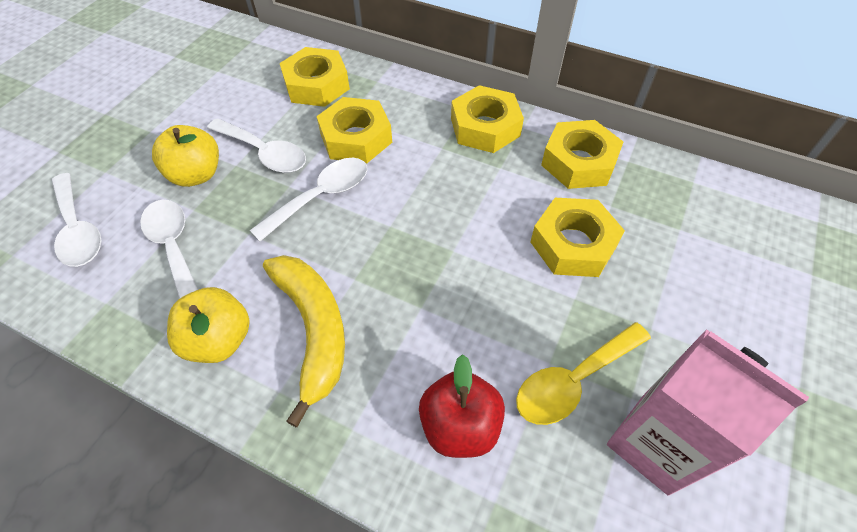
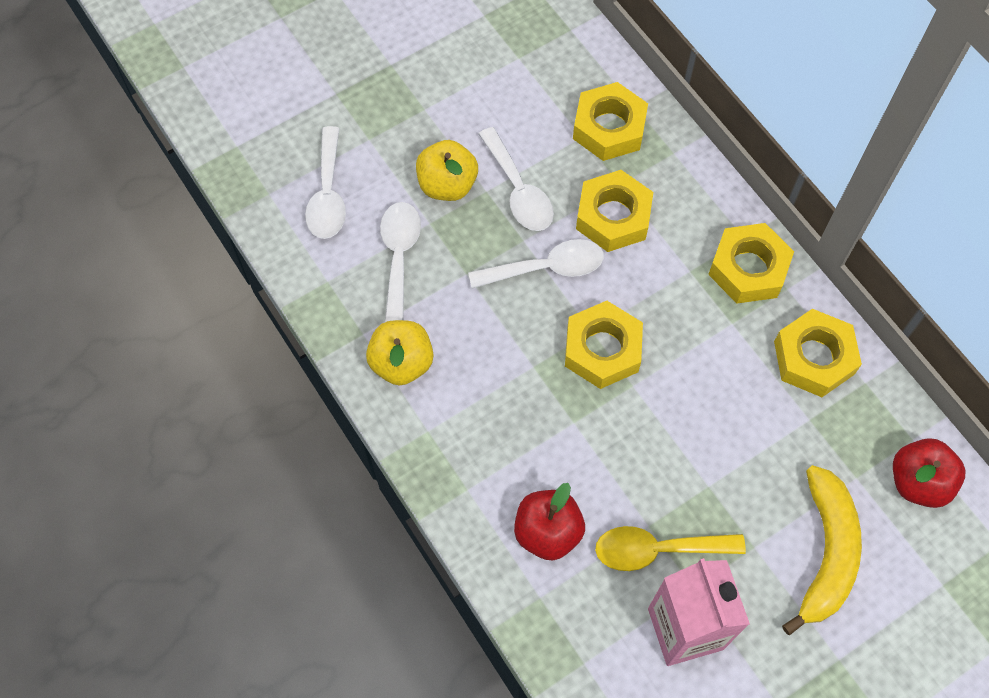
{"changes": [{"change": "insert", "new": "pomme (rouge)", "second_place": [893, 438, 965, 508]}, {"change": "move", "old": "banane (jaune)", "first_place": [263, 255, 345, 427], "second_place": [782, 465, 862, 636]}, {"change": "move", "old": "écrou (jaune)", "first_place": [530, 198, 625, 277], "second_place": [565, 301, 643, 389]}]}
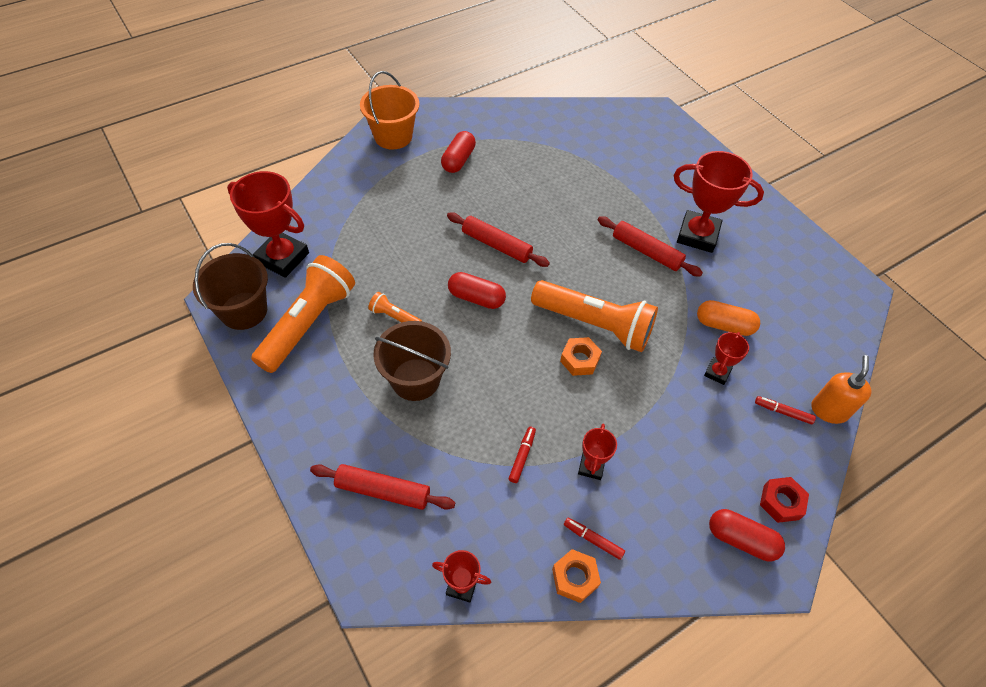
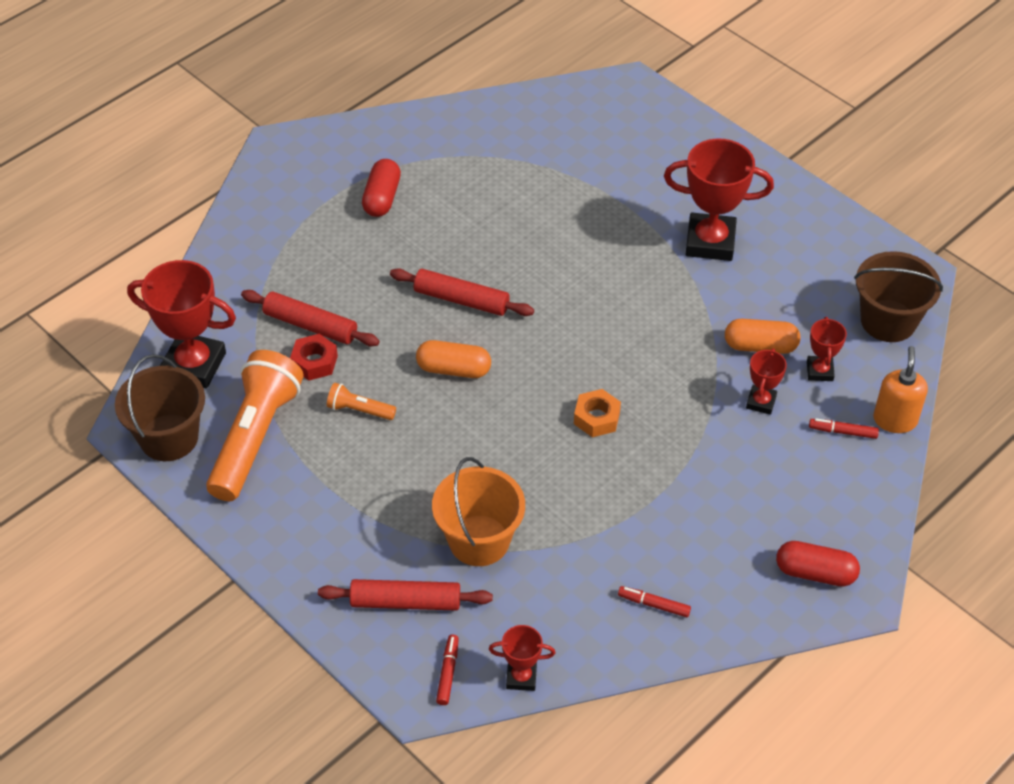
{"changes": [{"change": "delete", "old": "lampe de poche (orange)", "first_place": [531, 280, 658, 352]}, {"change": "delete", "old": "écrou (orange)", "first_place": [552, 549, 601, 603]}, {"change": "move", "old": "seau (orange)", "first_place": [360, 71, 419, 149], "second_place": [432, 457, 525, 566]}, {"change": "move", "old": "seau (marron)", "first_place": [374, 321, 451, 401], "second_place": [854, 251, 943, 342]}, {"change": "move", "old": "feutre (rouge)", "first_place": [508, 427, 536, 483], "second_place": [436, 634, 459, 705]}, {"change": "move", "old": "trophée (rouge)", "first_place": [578, 424, 617, 480], "second_place": [807, 317, 847, 381]}, {"change": "move", "old": "rouleau à pâtisserie (rouge)", "first_place": [598, 216, 703, 277], "second_place": [241, 290, 380, 346]}, {"change": "move", "old": "écrou (rouge)", "first_place": [760, 477, 809, 523], "second_place": [290, 334, 338, 381]}, {"change": "recolor", "old": "gélule (rouge)", "new": "gélule (orange)", "first_place": [448, 272, 506, 309], "second_place": [416, 340, 491, 378]}]}
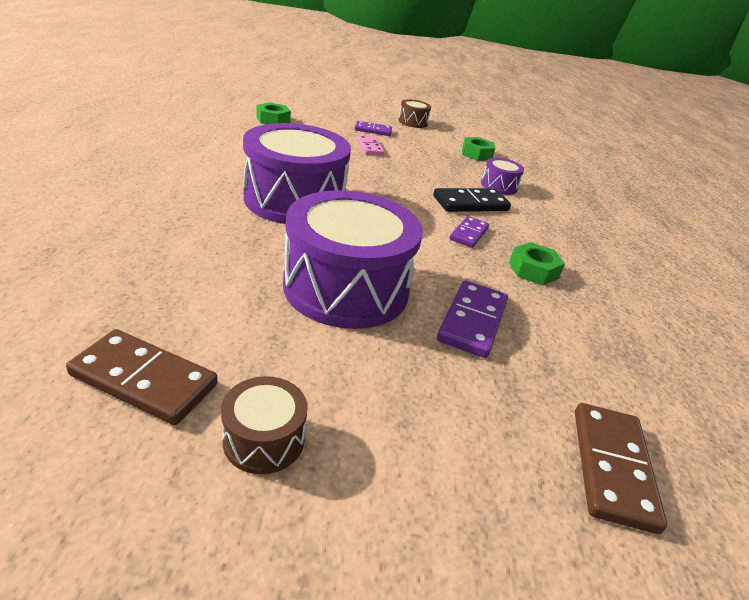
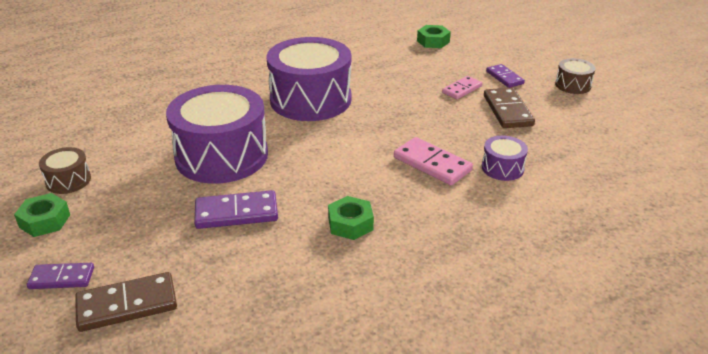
{"changes": [{"change": "move", "old": "domino (marron)", "first_place": [66, 329, 218, 425], "second_place": [484, 88, 535, 128]}, {"change": "move", "old": "domino (violet)", "first_place": [450, 216, 489, 248], "second_place": [27, 263, 94, 289]}, {"change": "move", "old": "écrou (vert)", "first_place": [462, 137, 495, 161], "second_place": [14, 193, 70, 237]}, {"change": "recolor", "old": "domino (noir)", "new": "domino (rose)", "first_place": [433, 188, 511, 212], "second_place": [394, 137, 473, 185]}]}
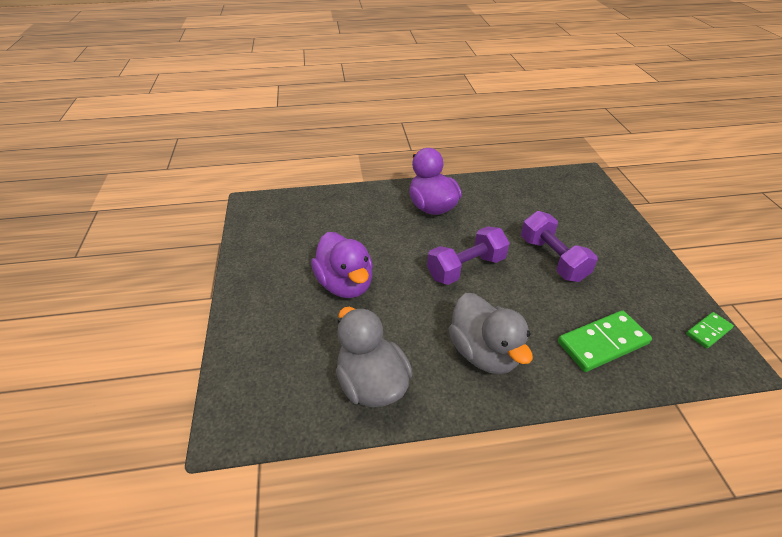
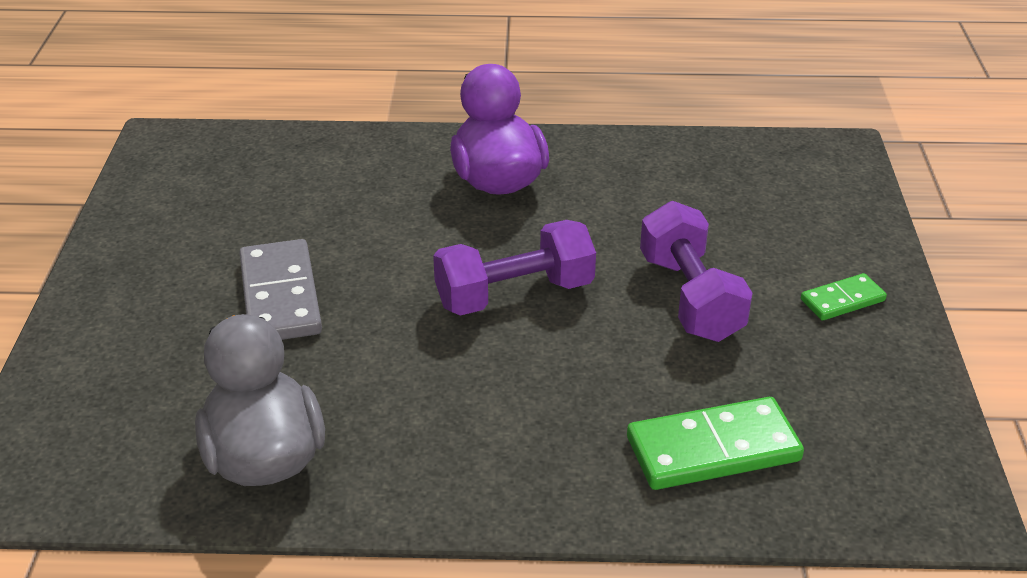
{"changes": [{"change": "delete", "old": "canard (gris)", "first_place": [448, 293, 533, 374]}, {"change": "move", "old": "domino (vert)", "first_place": [686, 312, 734, 349], "second_place": [801, 273, 887, 320]}, {"change": "replace", "old": "canard (violet)", "new": "domino (gris)", "first_place": [311, 232, 373, 298], "second_place": [239, 239, 322, 340]}]}
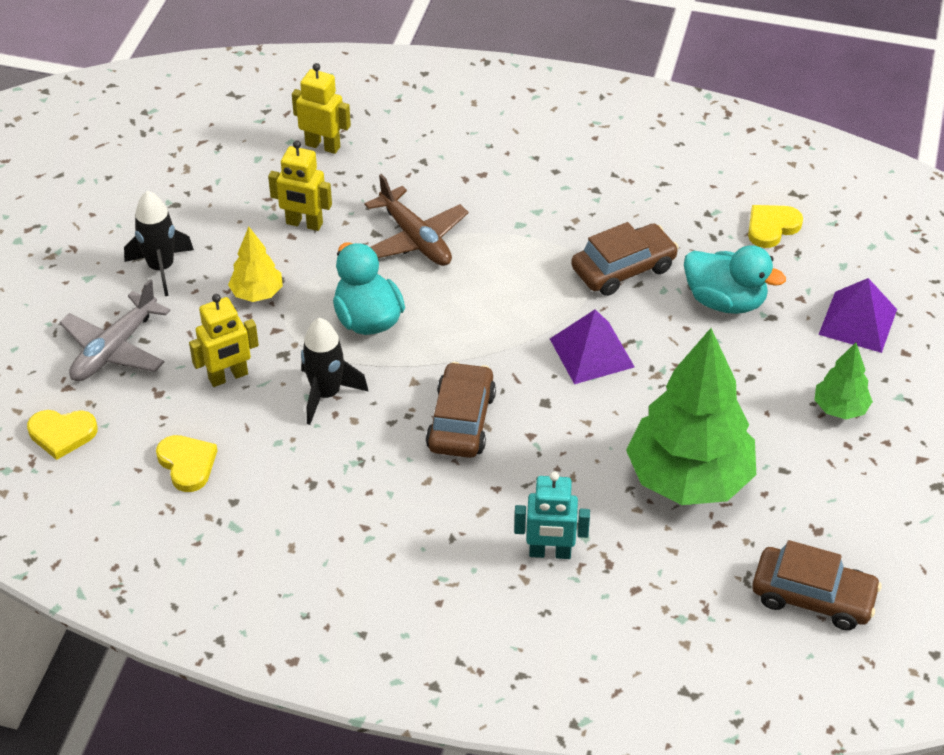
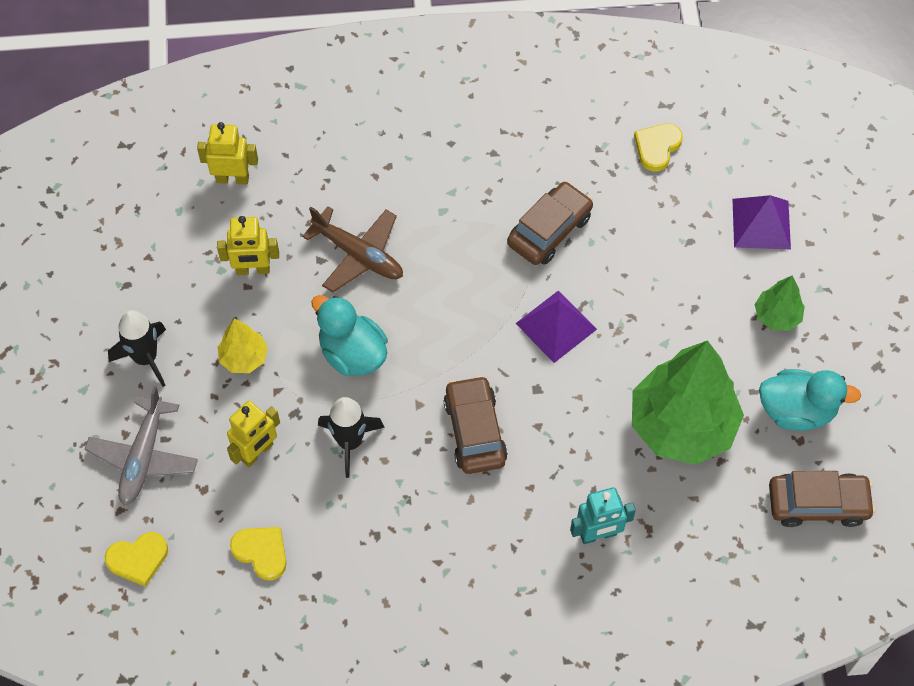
{"changes": [{"change": "move", "old": "canard (turquoise)", "first_place": [684, 245, 786, 314], "second_place": [759, 369, 861, 431]}]}
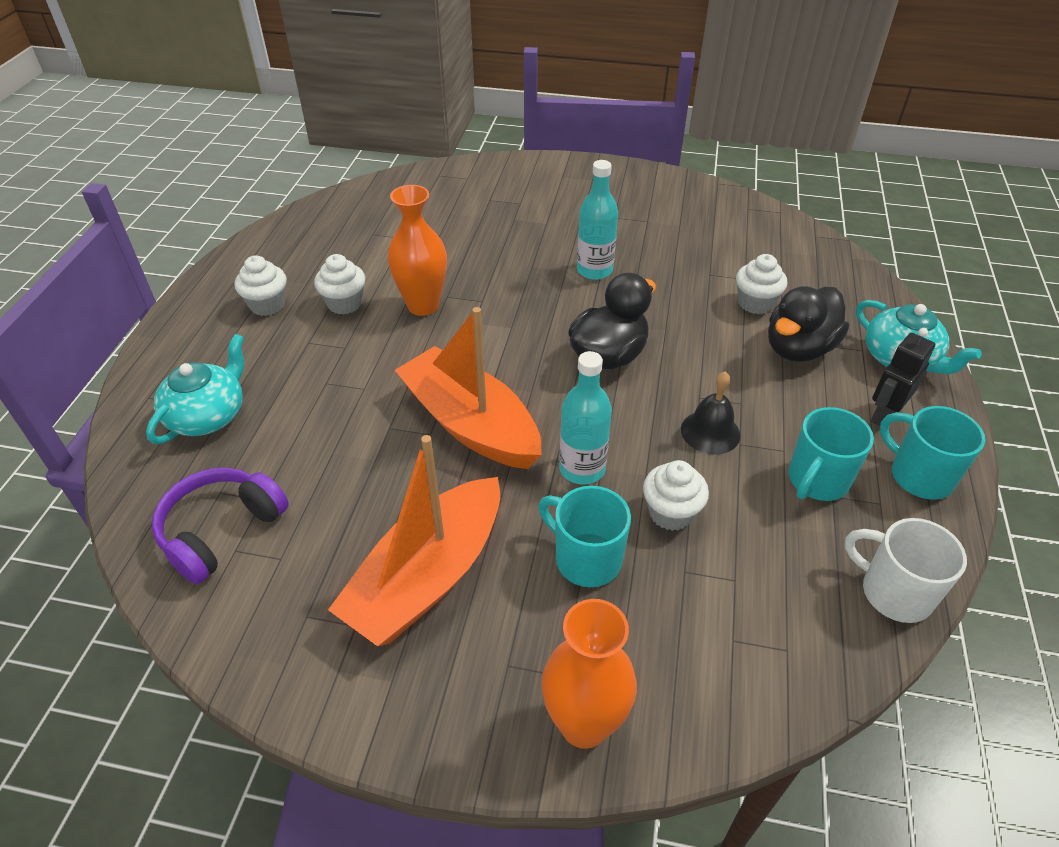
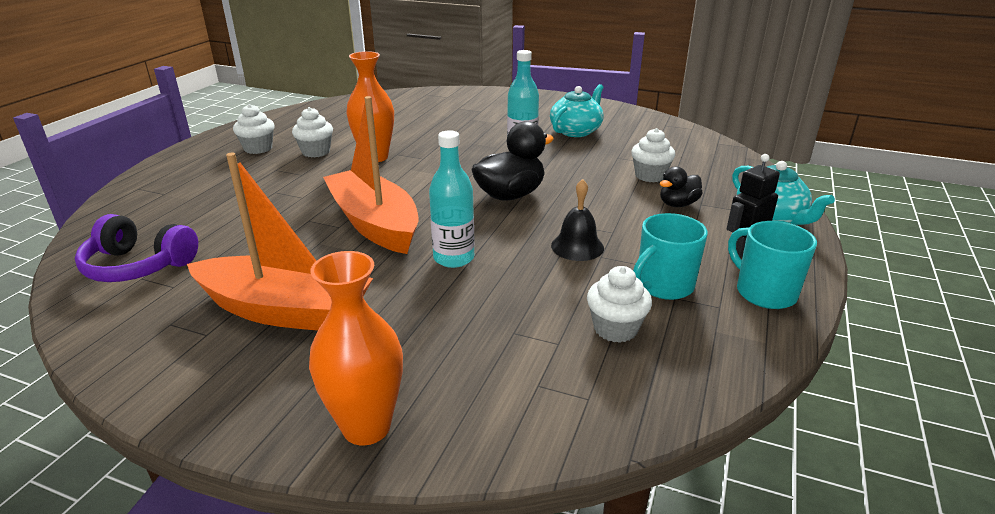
{"changes": [{"change": "delete", "old": "tasse (turquoise)", "first_place": [538, 486, 631, 587]}, {"change": "delete", "old": "tasse (blanc)", "first_place": [845, 518, 967, 623]}, {"change": "move", "old": "théière (turquoise)", "first_place": [146, 334, 244, 444], "second_place": [550, 84, 604, 137]}, {"change": "move", "old": "muffin (blanc)", "first_place": [643, 460, 709, 531], "second_place": [587, 266, 652, 343]}, {"change": "rotate", "old": "casque audio (violet)", "first_place": [152, 468, 289, 584], "second_place": [75, 214, 198, 282], "degrees": -120}, {"change": "rotate", "old": "bateau (orange)", "first_place": [328, 435, 500, 646], "second_place": [187, 153, 373, 330], "degrees": -120}, {"change": "resize", "old": "canard (noir)", "first_place": [768, 286, 849, 362], "second_place": [660, 166, 703, 207], "factor": 0.58}]}
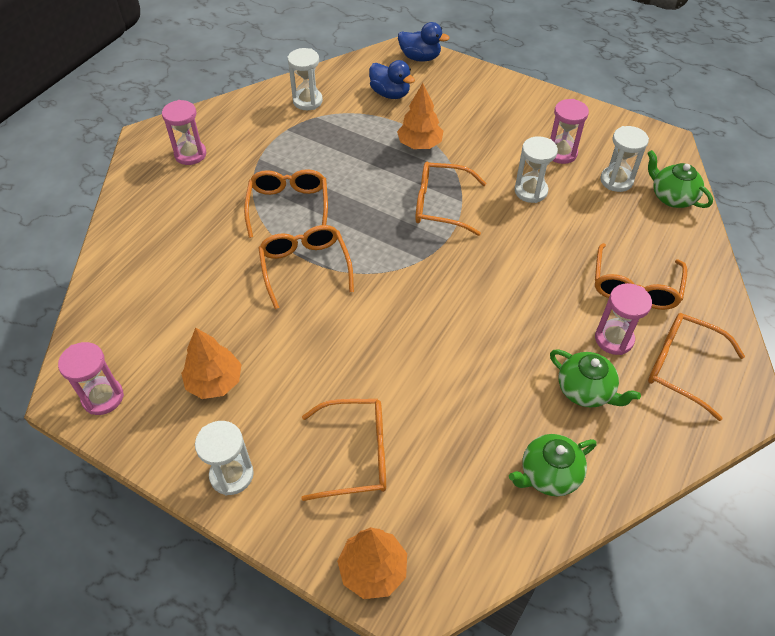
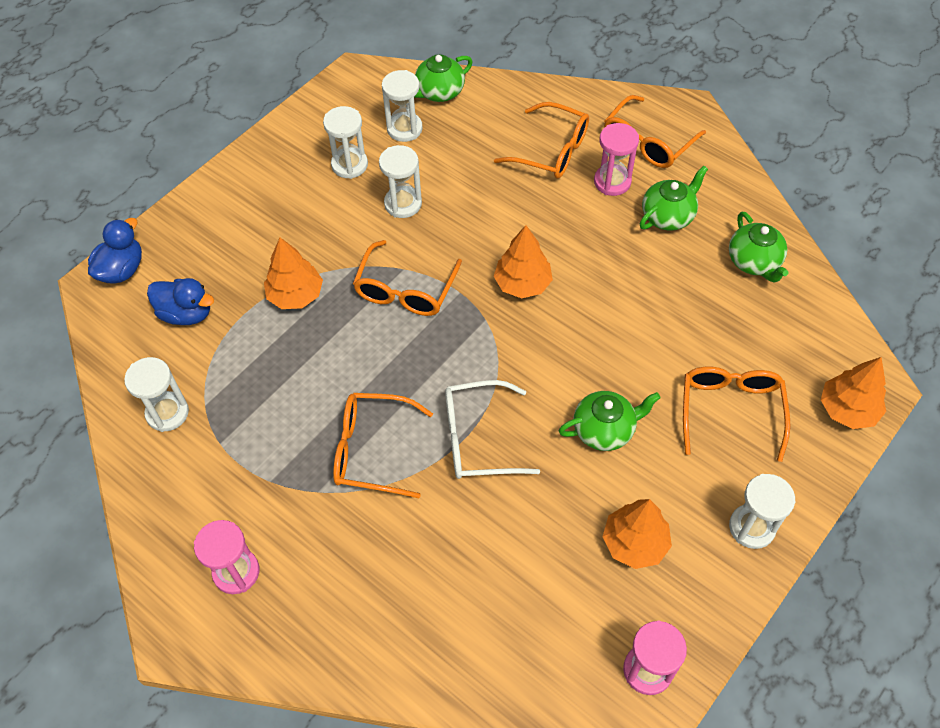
{"changes": [{"change": "insert", "new": "arbre (orange)", "second_place": [494, 225, 553, 298]}, {"change": "insert", "new": "théière (vert)", "second_place": [559, 391, 661, 451]}, {"change": "recolor", "old": "lunettes (orange)", "new": "lunettes (blanc)", "first_place": [258, 225, 354, 309], "second_place": [445, 380, 540, 479]}, {"change": "recolor", "old": "sablier (rose)", "new": "sablier (blanc)", "first_place": [550, 99, 589, 164], "second_place": [323, 106, 368, 179]}, {"change": "rotate", "old": "canard (bleu)", "first_place": [369, 60, 415, 99], "second_place": [147, 278, 214, 325], "degrees": 60}]}
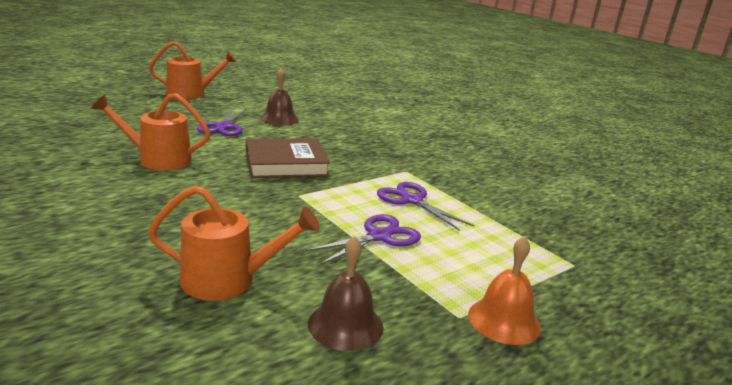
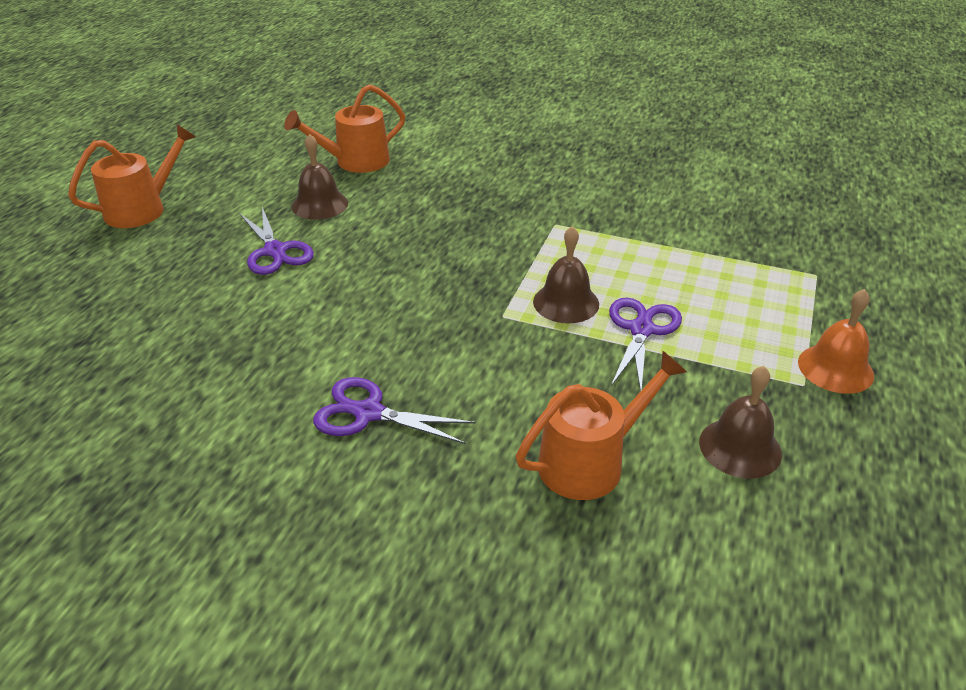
{"changes": [{"change": "delete", "old": "livre (marron)", "first_place": [246, 138, 330, 178]}, {"change": "insert", "new": "cloche (marron)", "second_place": [533, 226, 599, 323]}, {"change": "move", "old": "arrosoir (orange)", "first_place": [91, 93, 210, 170], "second_place": [284, 84, 405, 173]}, {"change": "move", "old": "ciseaux (violet)", "first_place": [377, 182, 474, 231], "second_place": [313, 377, 476, 444]}]}
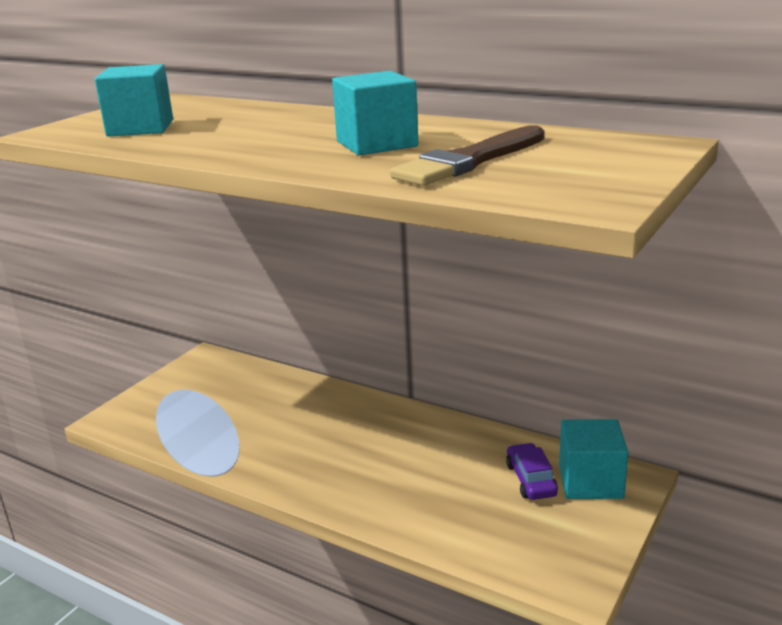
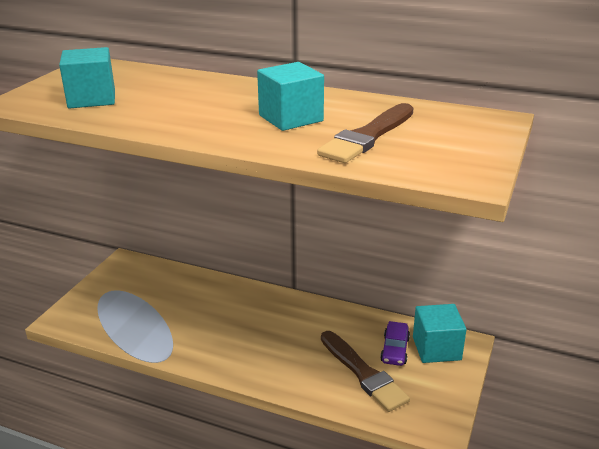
{"changes": [{"change": "insert", "new": "pinceau (marron)", "second_place": [321, 331, 410, 412]}, {"change": "rotate", "old": "voiture (violet)", "first_place": [506, 443, 558, 500], "second_place": [380, 321, 410, 366], "degrees": -150}]}
